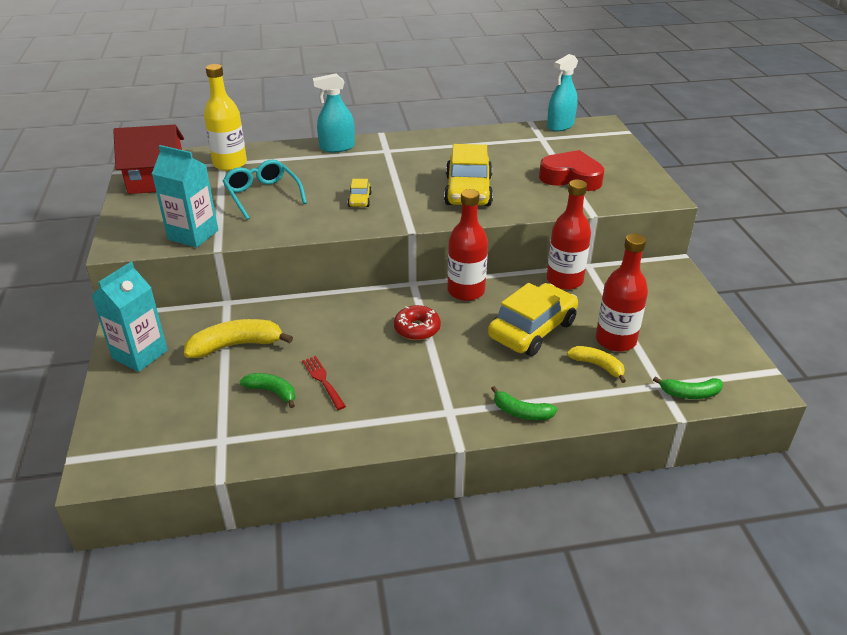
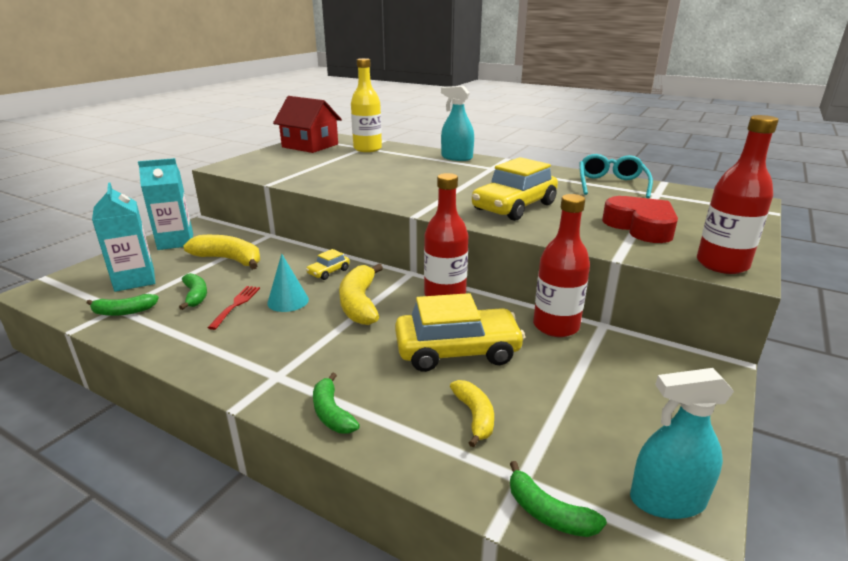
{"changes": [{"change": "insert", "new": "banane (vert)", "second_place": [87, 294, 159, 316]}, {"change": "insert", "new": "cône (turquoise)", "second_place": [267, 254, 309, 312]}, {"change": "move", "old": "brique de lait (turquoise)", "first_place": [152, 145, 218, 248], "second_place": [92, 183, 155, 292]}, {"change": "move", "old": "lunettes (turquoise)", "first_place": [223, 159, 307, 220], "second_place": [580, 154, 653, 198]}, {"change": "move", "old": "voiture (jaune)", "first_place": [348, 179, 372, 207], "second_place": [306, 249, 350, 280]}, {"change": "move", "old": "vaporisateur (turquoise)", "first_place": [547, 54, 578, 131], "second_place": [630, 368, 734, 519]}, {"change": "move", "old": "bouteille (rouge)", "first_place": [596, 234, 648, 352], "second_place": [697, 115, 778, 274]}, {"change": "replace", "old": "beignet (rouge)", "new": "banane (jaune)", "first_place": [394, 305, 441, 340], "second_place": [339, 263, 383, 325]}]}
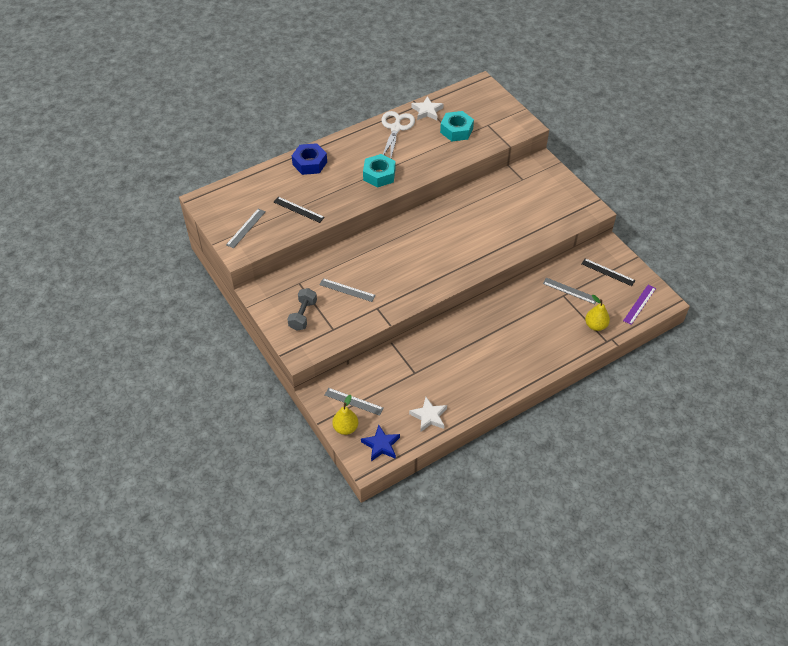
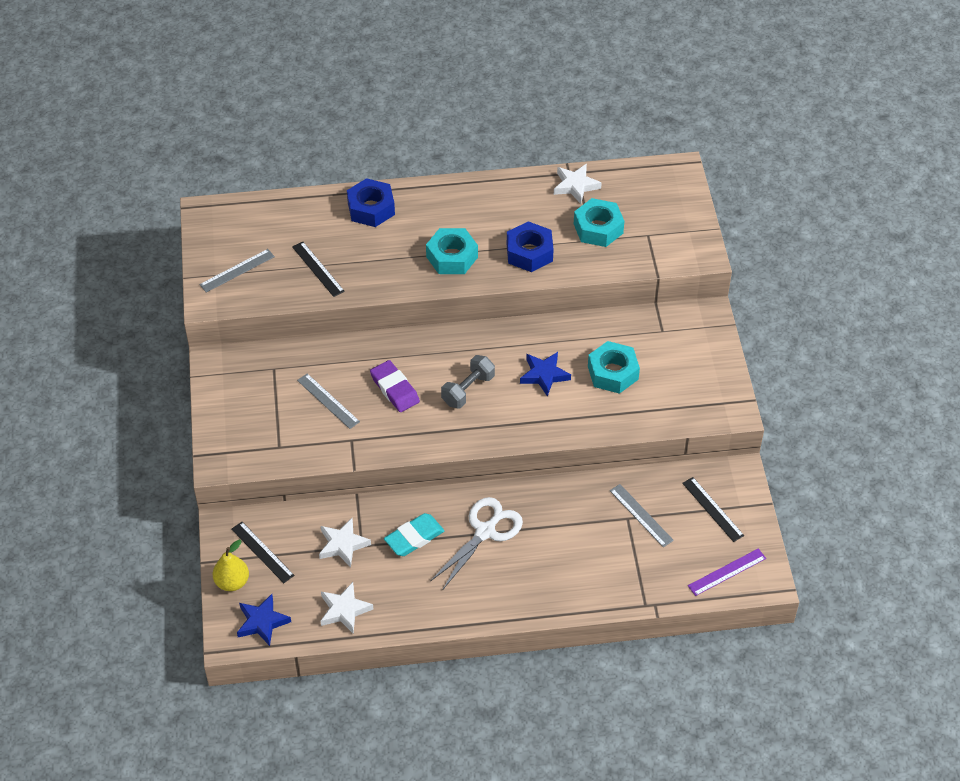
{"changes": [{"change": "delete", "old": "poire (jaune)", "first_place": [585, 295, 610, 331]}, {"change": "insert", "new": "étoile (blanc)", "second_place": [319, 518, 371, 568]}, {"change": "insert", "new": "gomme (violet)", "second_place": [370, 360, 420, 412]}, {"change": "insert", "new": "gomme (turquoise)", "second_place": [384, 513, 444, 556]}, {"change": "insert", "new": "écrou (bleu)", "second_place": [507, 221, 554, 272]}, {"change": "insert", "new": "étoile (bleu)", "second_place": [520, 352, 571, 397]}, {"change": "insert", "new": "écrou (turquoise)", "second_place": [588, 341, 640, 394]}, {"change": "move", "old": "haltère (gris)", "first_place": [287, 288, 317, 331], "second_place": [441, 355, 495, 408]}, {"change": "move", "old": "ciseaux (blanc)", "first_place": [381, 111, 415, 158], "second_place": [431, 497, 523, 589]}, {"change": "recolor", "old": "règle (gris)", "new": "règle (noir)", "first_place": [325, 388, 384, 416], "second_place": [231, 522, 295, 583]}]}
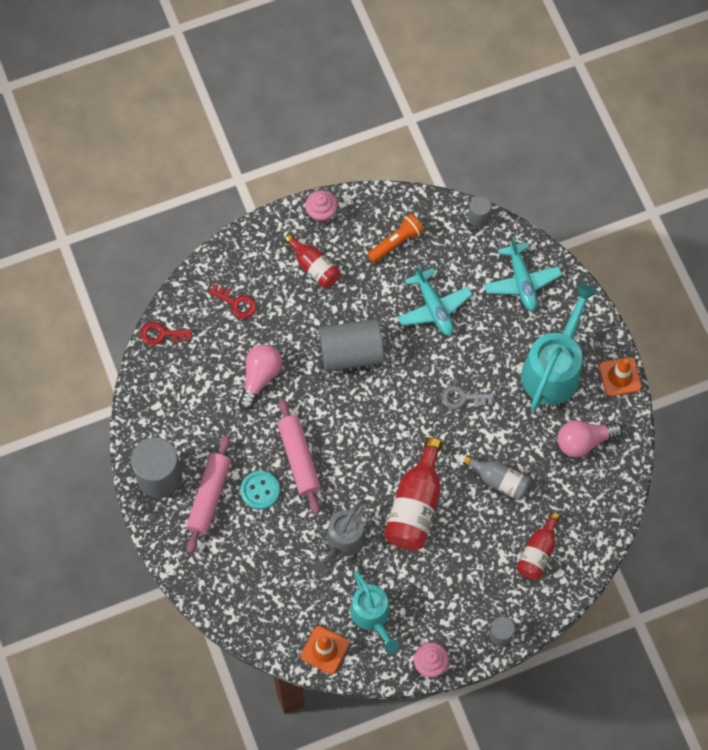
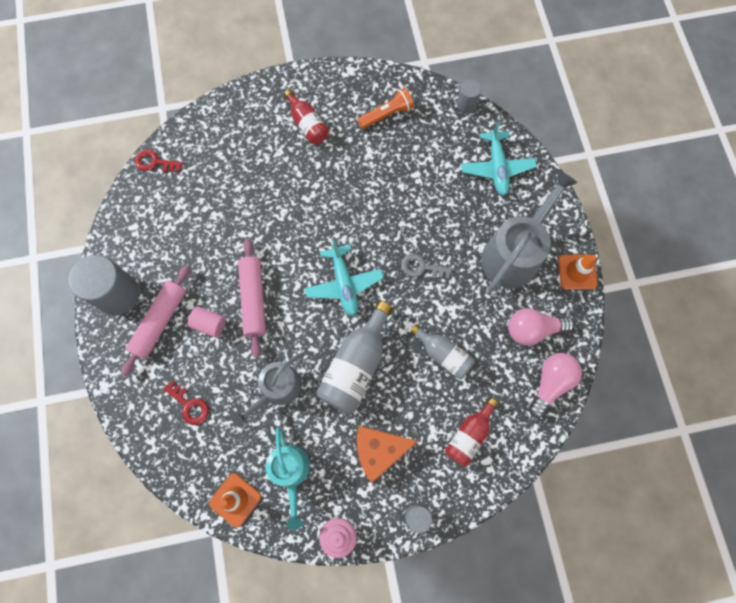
{"changes": [{"change": "delete", "old": "muffin (rose)", "first_place": [305, 190, 338, 223]}, {"change": "delete", "old": "cylindre (gris)", "first_place": [319, 319, 384, 371]}, {"change": "insert", "new": "fromage (orange)", "second_place": [357, 426, 418, 483]}, {"change": "move", "old": "clé (rouge)", "first_place": [208, 284, 256, 319], "second_place": [163, 381, 209, 425]}, {"change": "move", "old": "ampoule (rose)", "first_place": [239, 344, 282, 410], "second_place": [529, 353, 582, 418]}, {"change": "move", "old": "avion (turquoise)", "first_place": [397, 264, 473, 336], "second_place": [305, 239, 384, 316]}, {"change": "replace", "old": "bouton (turquoise)", "new": "cylindre (rose)", "first_place": [240, 471, 280, 510], "second_place": [188, 306, 226, 338]}, {"change": "recolor", "old": "bouteille (rouge)", "new": "bouteille (gris)", "first_place": [384, 437, 442, 550], "second_place": [316, 301, 393, 414]}, {"change": "recolor", "old": "arrosoir (turquoise)", "new": "arrosoir (gris)", "first_place": [521, 283, 598, 411], "second_place": [481, 171, 578, 292]}]}
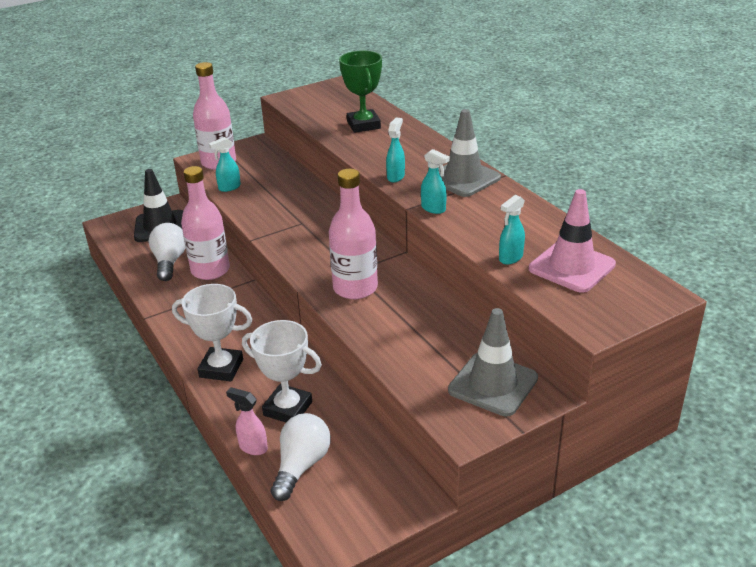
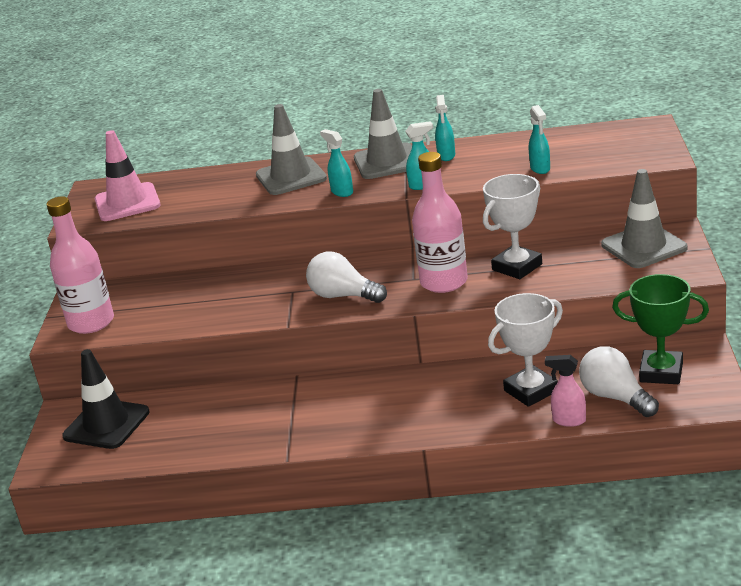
{"changes": [{"change": "delete", "old": "bouteille (rose)", "first_place": [181, 166, 230, 280]}, {"change": "insert", "new": "cône de chantier (gris)", "second_place": [256, 104, 327, 195]}, {"change": "move", "old": "ampoule (blanc)", "first_place": [149, 223, 186, 281], "second_place": [306, 252, 387, 303]}, {"change": "move", "old": "trophée (blanc)", "first_place": [172, 284, 252, 381], "second_place": [483, 174, 542, 279]}, {"change": "move", "old": "vaporisateur (turquoise)", "first_place": [209, 137, 241, 192], "second_place": [435, 95, 455, 161]}, {"change": "move", "old": "trophée (vert)", "first_place": [339, 51, 382, 133], "second_place": [612, 274, 709, 384]}, {"change": "move", "old": "cône de chantier (rose)", "first_place": [529, 189, 616, 293], "second_place": [95, 130, 161, 221]}, {"change": "rotate", "old": "vaporisateur (rose)", "first_place": [226, 387, 268, 455], "second_place": [545, 355, 586, 427], "degrees": 45}]}
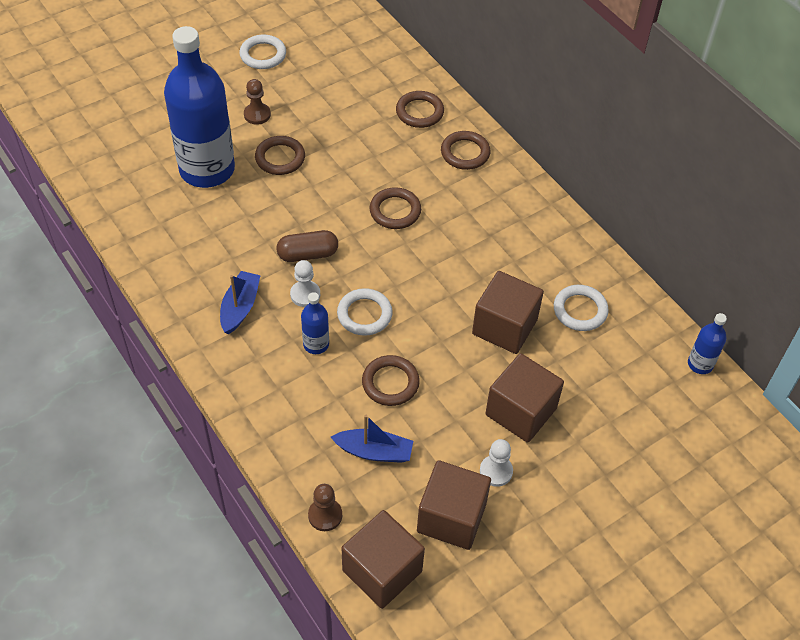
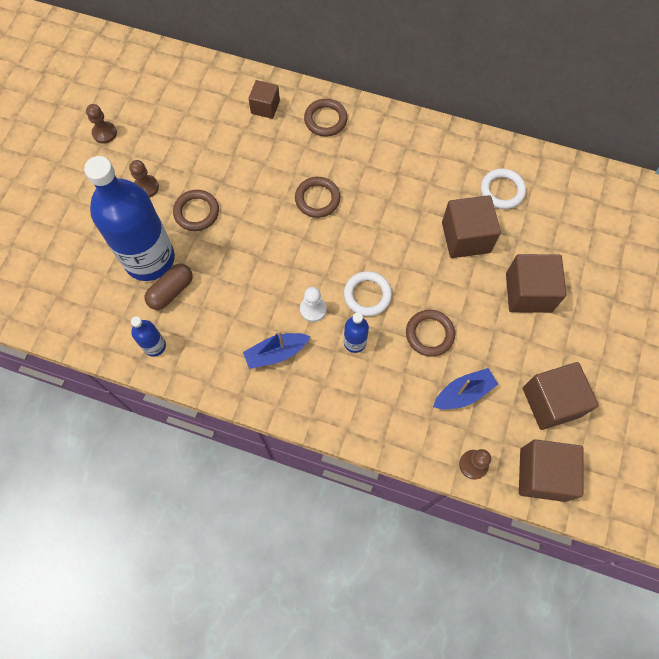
{"changes": [{"change": "delete", "old": "pion (blanc)", "first_place": [480, 439, 513, 487]}, {"change": "move", "old": "gélule (marron)", "first_place": [277, 230, 338, 262], "second_place": [145, 264, 193, 310]}, {"change": "move", "old": "bouteille (bleu)", "first_place": [688, 313, 727, 374], "second_place": [131, 316, 166, 357]}, {"change": "replace", "old": "anneau (blanc)", "new": "pion (marron)", "first_place": [240, 34, 286, 69], "second_place": [86, 104, 117, 144]}, {"change": "replace", "old": "anneau (marron)", "new": "cube (marron)", "first_place": [396, 91, 444, 128], "second_place": [248, 80, 280, 119]}, {"change": "rotate", "old": "bateau (bleu)", "first_place": [220, 271, 261, 334], "second_place": [243, 330, 310, 369], "degrees": -90}]}
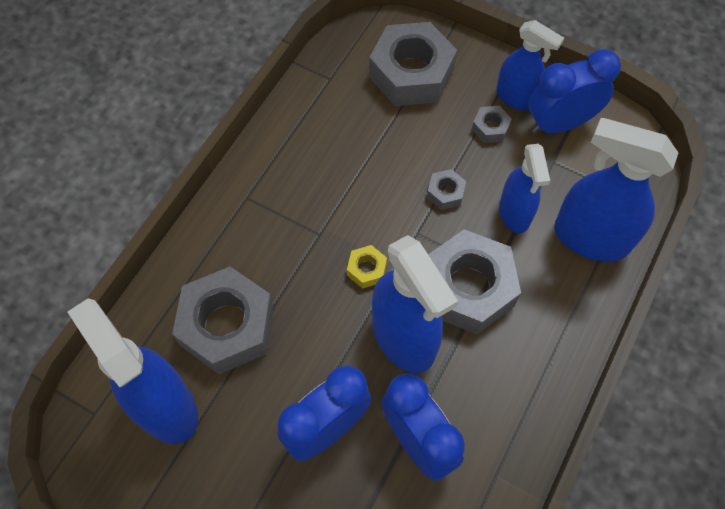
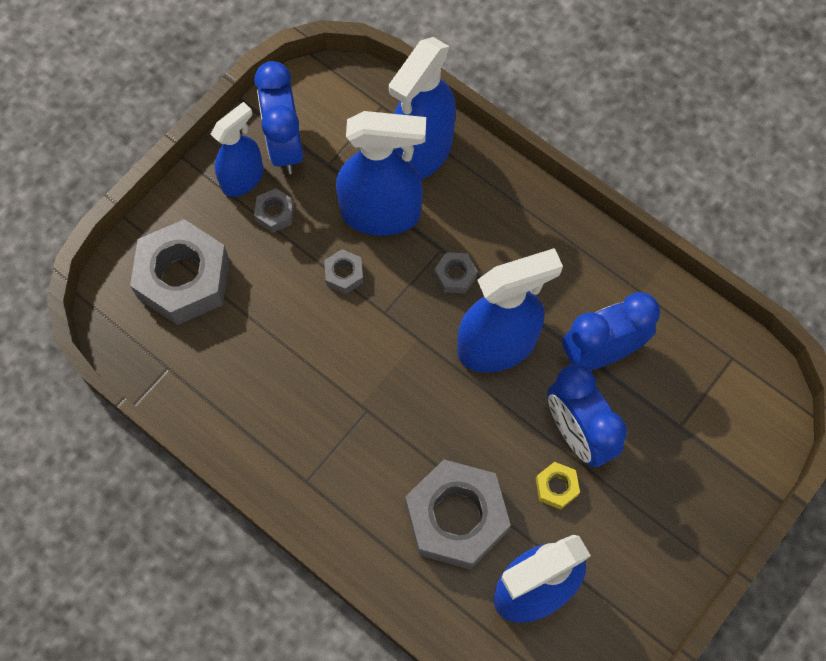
{"changes": [{"change": "move", "old": "écrou (jaune)", "first_place": [347, 245, 387, 289], "second_place": [536, 462, 580, 510]}, {"change": "resize", "old": "écrou (gris)", "first_place": [428, 229, 521, 334], "second_place": [434, 252, 477, 293], "factor": 0.43}, {"change": "resize", "old": "vaporisateur (bleu)", "first_place": [499, 144, 550, 233], "second_place": [336, 111, 426, 236], "factor": 1.6}]}
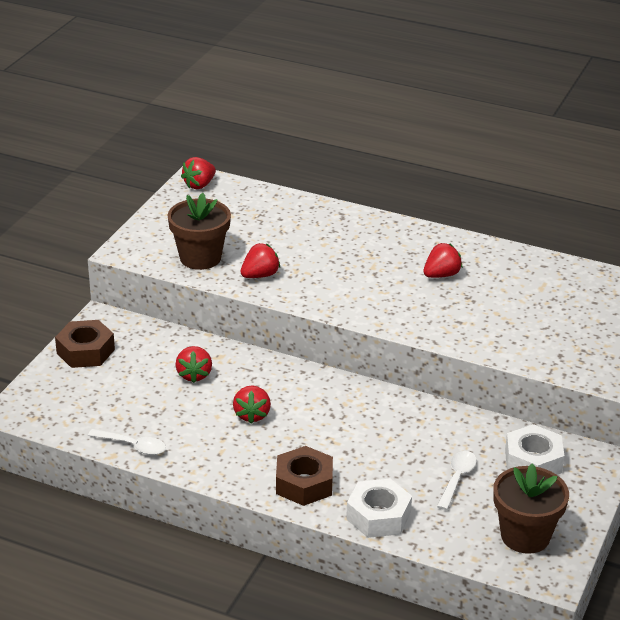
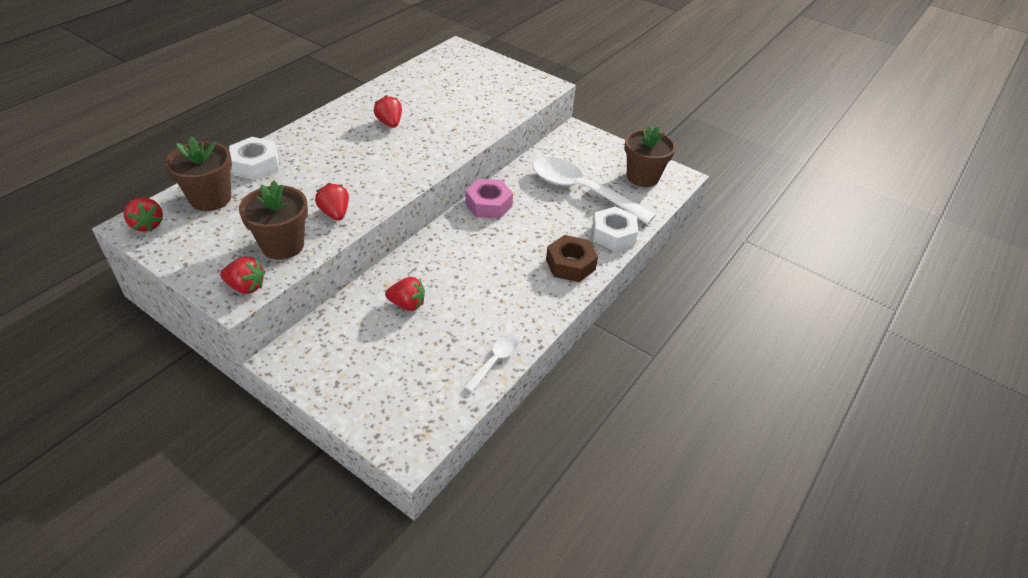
{"changes": [{"change": "delete", "old": "écrou (marron)", "first_place": [55, 320, 115, 368]}, {"change": "insert", "new": "pot de fleurs (marron)", "second_place": [165, 137, 232, 211]}, {"change": "insert", "new": "écrou (rose)", "second_place": [466, 179, 513, 219]}, {"change": "move", "old": "fraise (rouge)", "first_place": [233, 385, 271, 424], "second_place": [220, 256, 265, 294]}, {"change": "move", "old": "écrou (blanc)", "first_place": [505, 424, 564, 475], "second_place": [229, 137, 279, 180]}, {"change": "resize", "old": "cuillère (blanc)", "first_place": [437, 451, 477, 510], "second_place": [532, 157, 656, 225], "factor": 2.22}]}
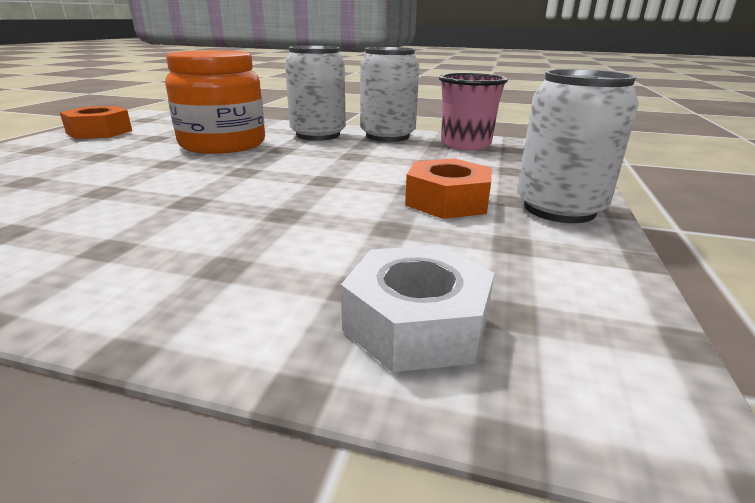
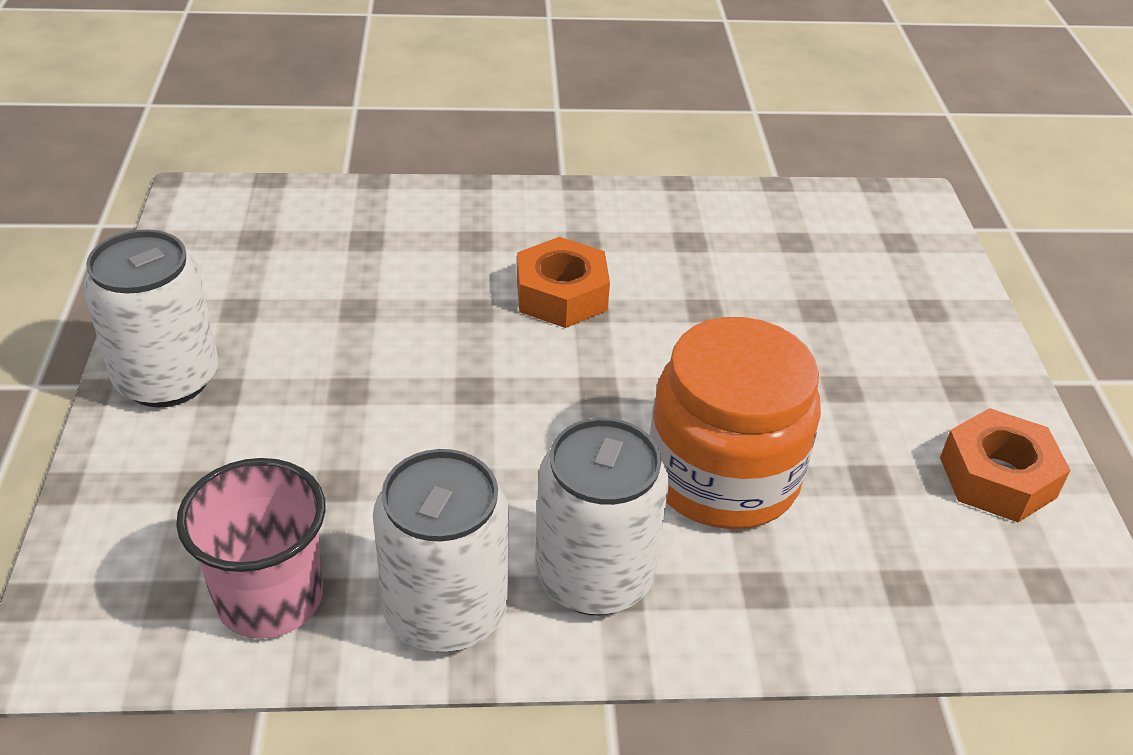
{"changes": [{"change": "delete", "old": "écrou (blanc)", "first_place": [341, 245, 495, 372]}, {"change": "move", "old": "écrou (orange)", "first_place": [405, 158, 492, 219], "second_place": [517, 237, 610, 328]}]}
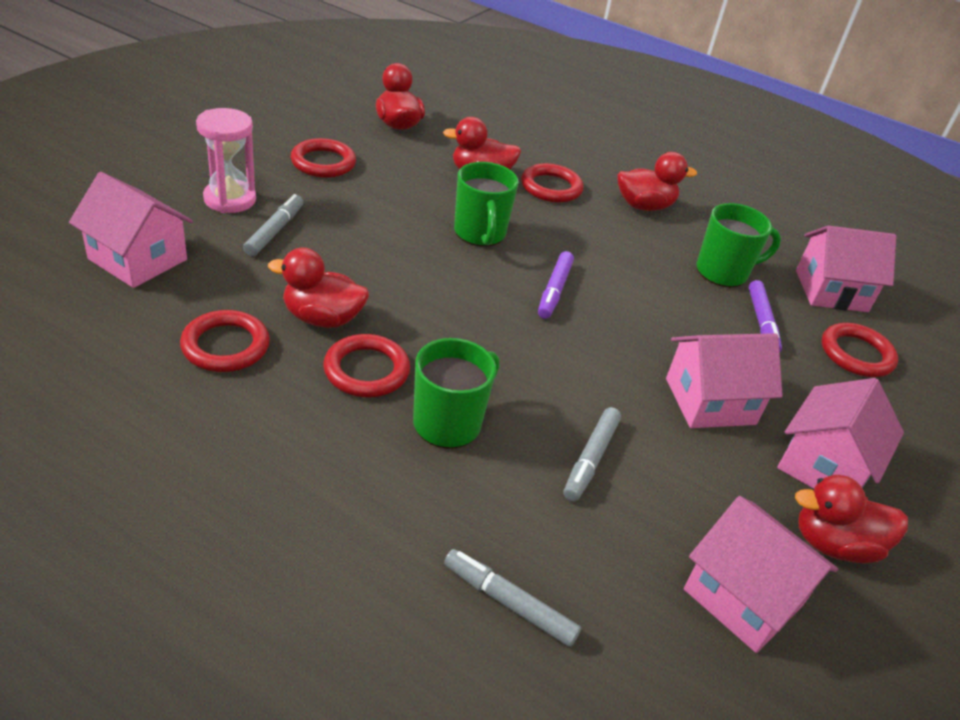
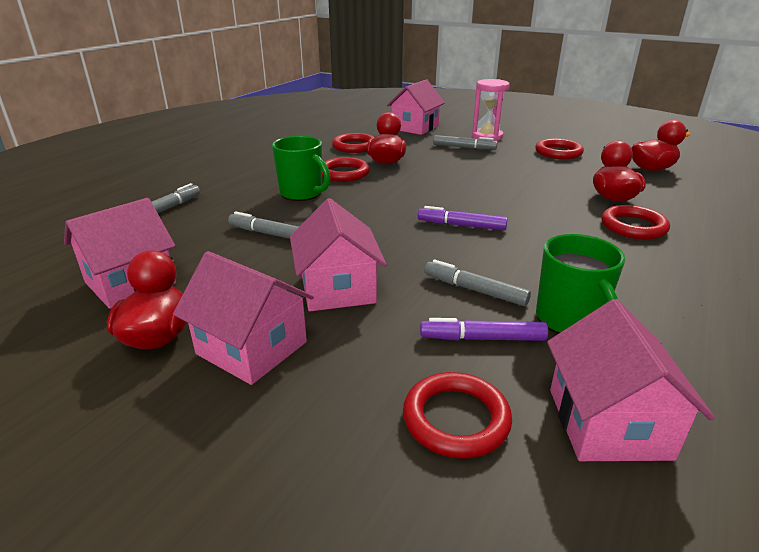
{"changes": [{"change": "delete", "old": "tasse (vert)", "first_place": [454, 162, 519, 247]}, {"change": "delete", "old": "canard (rouge)", "first_place": [618, 152, 697, 211]}, {"change": "insert", "new": "feutre (gris)", "second_place": [424, 260, 531, 306]}]}
